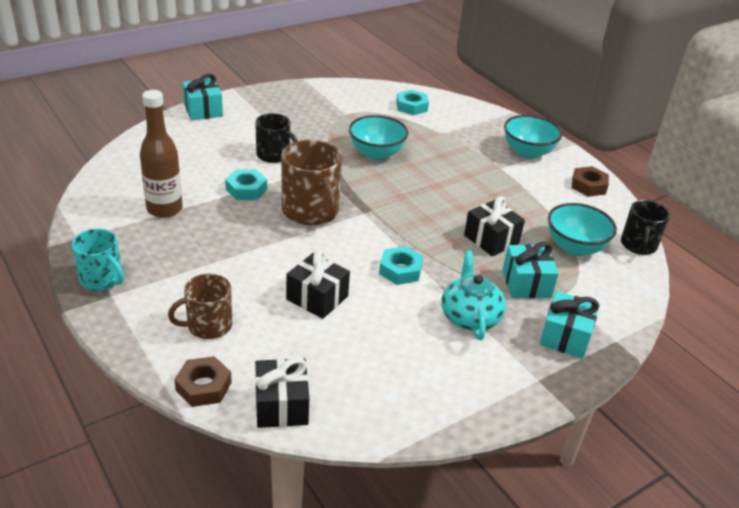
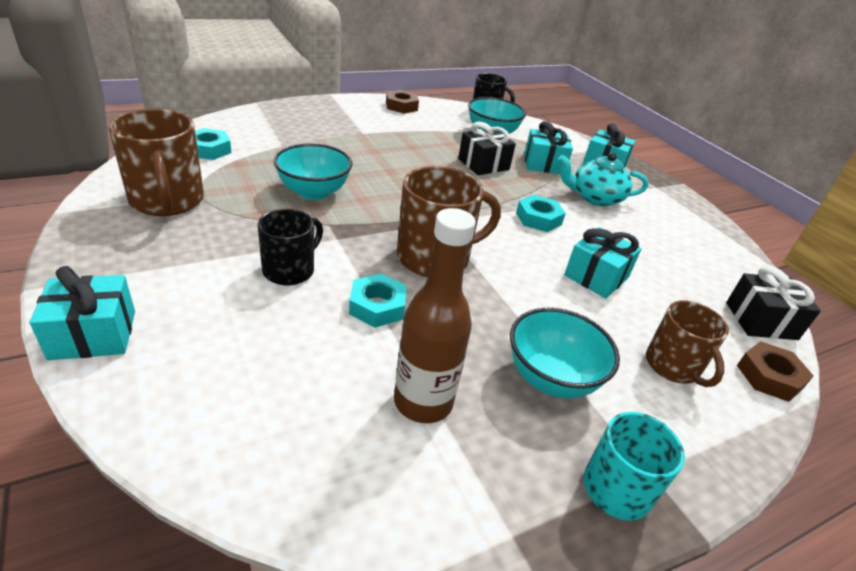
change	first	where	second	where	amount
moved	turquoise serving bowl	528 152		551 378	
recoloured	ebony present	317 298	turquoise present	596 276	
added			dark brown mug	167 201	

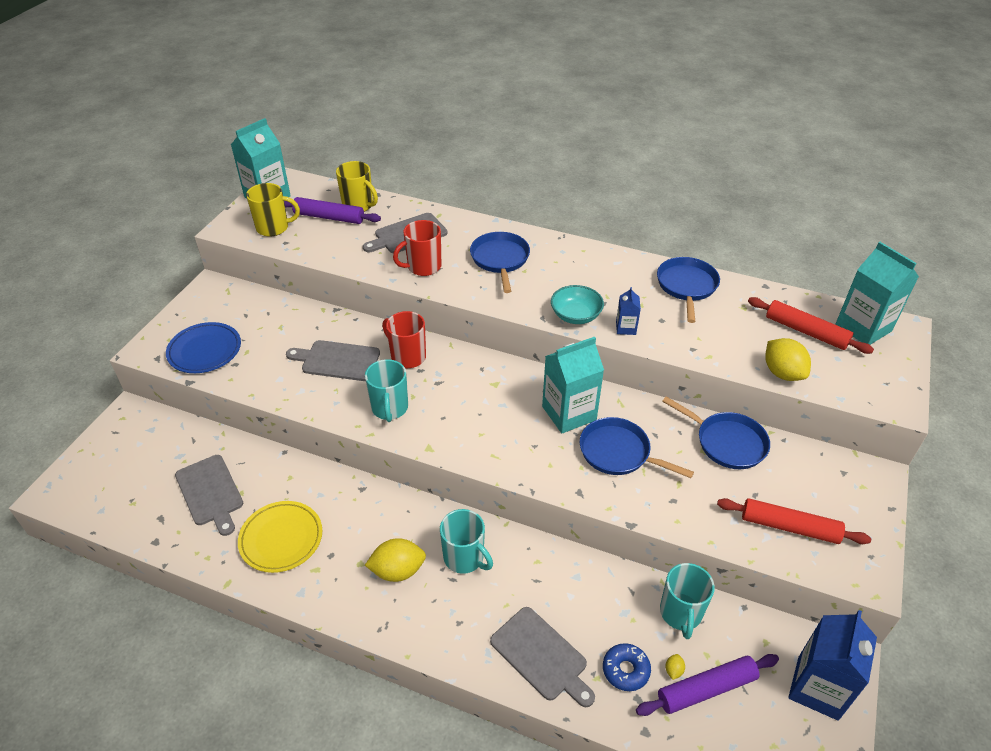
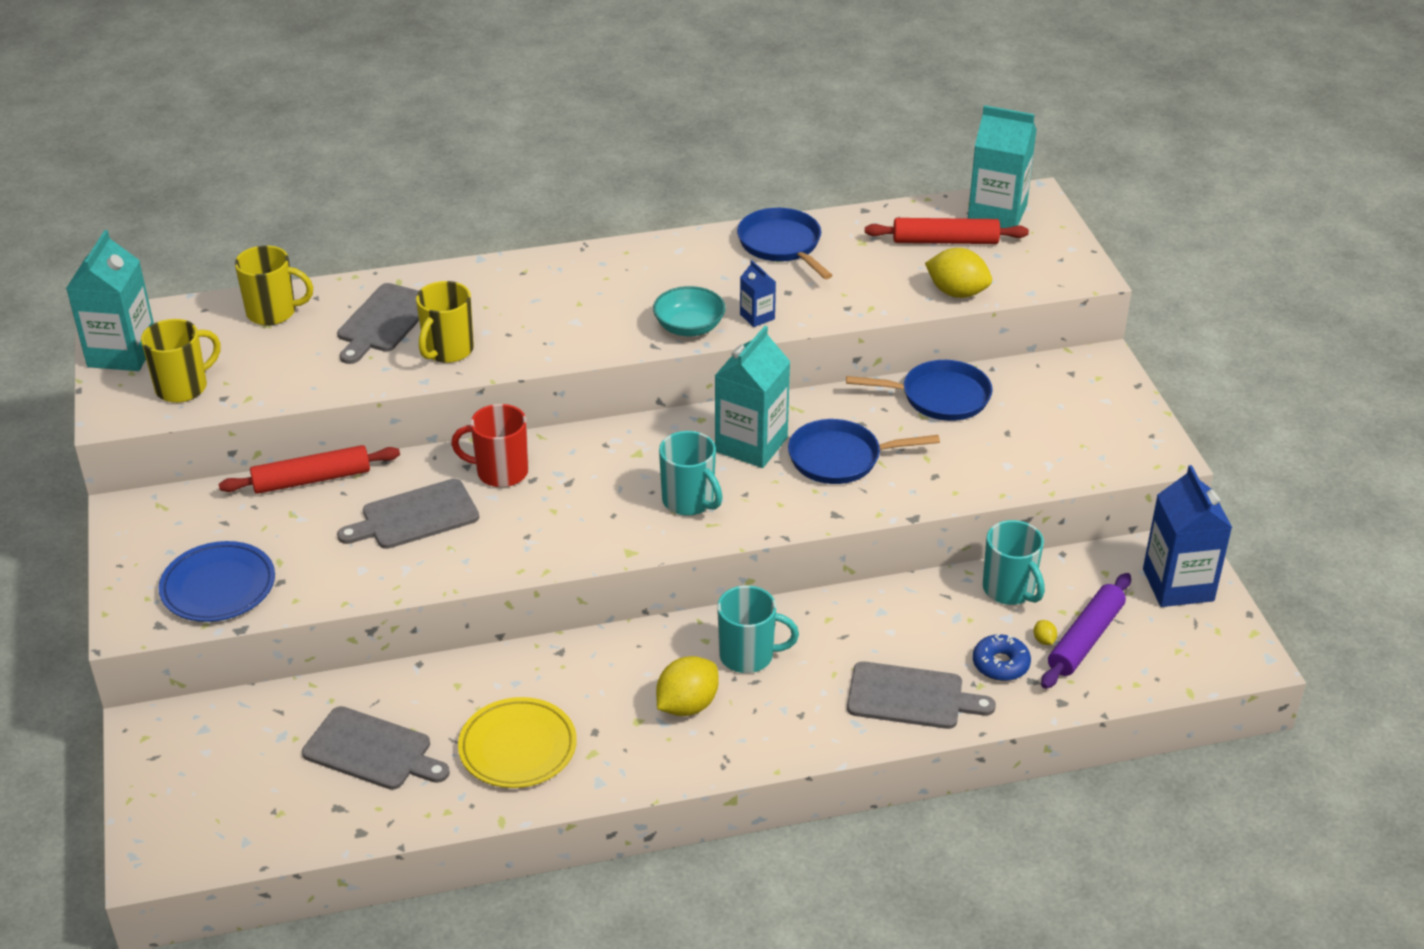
change	first	where	second	where	amount
removed	violet dough roller	329 217			
recoloured	scarlet mug	423 267	bright yellow mug	447 350	
removed	blue pan	500 260			
moved	turquoise mug	390 408		689 501	
moved	scarlet dough roller	789 527		312 479	

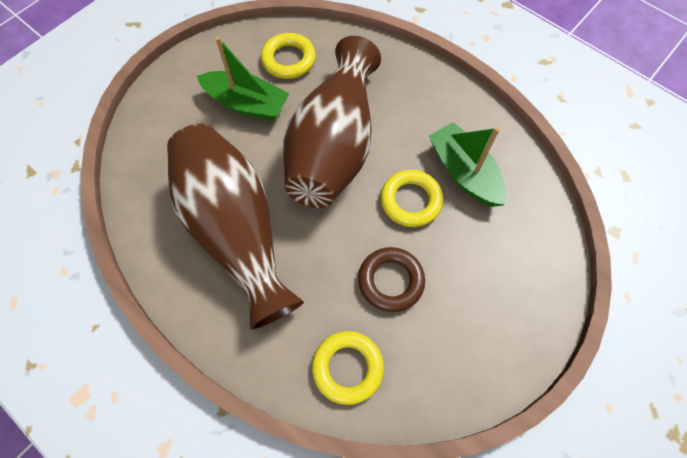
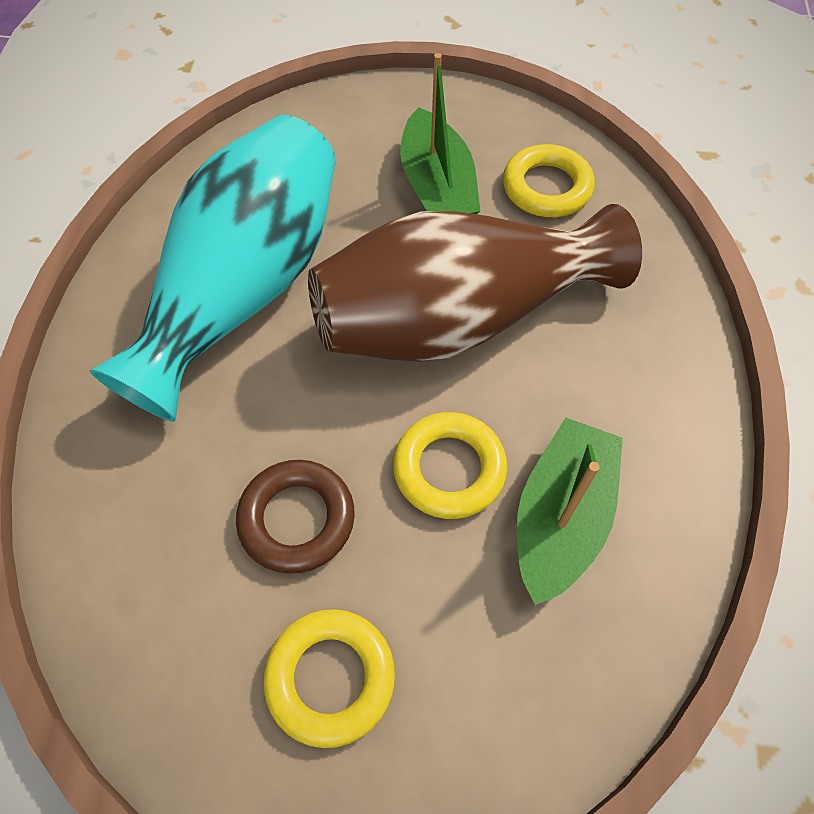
change	first	where	second	where	amount
recoloured	dark brown tall vase	236 231	turquoise tall vase	244 290	
moved	bright yellow ring	347 368		330 677	

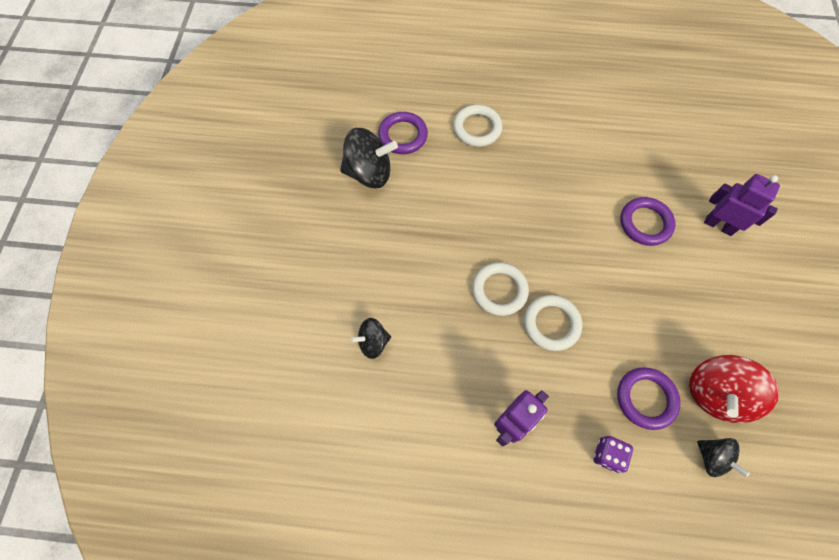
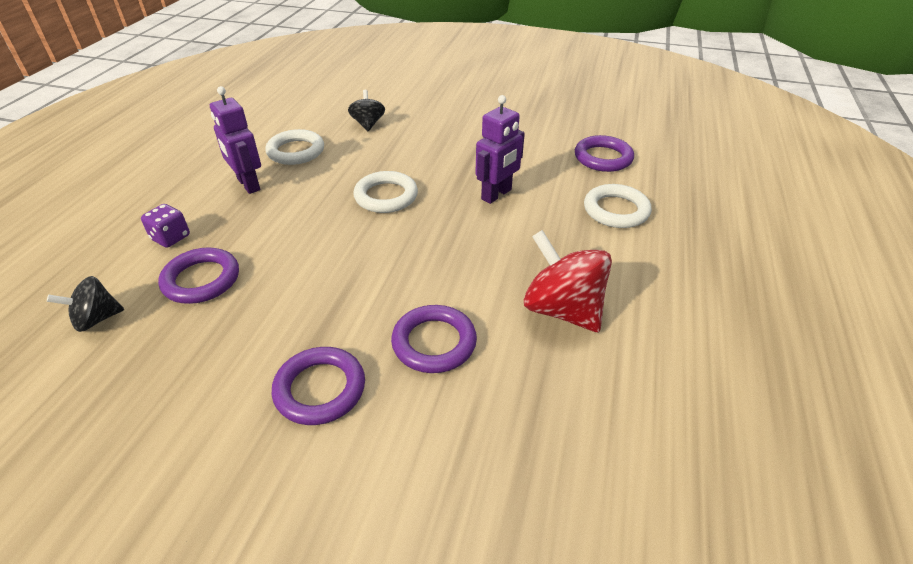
change	first	where	second	where	amount
removed	ebony whirligig	369 173			
moved	violet robot	719 225		497 195	
moved	white ring	551 324		296 151	
moved	scarlet whirligig	715 393		562 310	
added			violet ring	320 389	

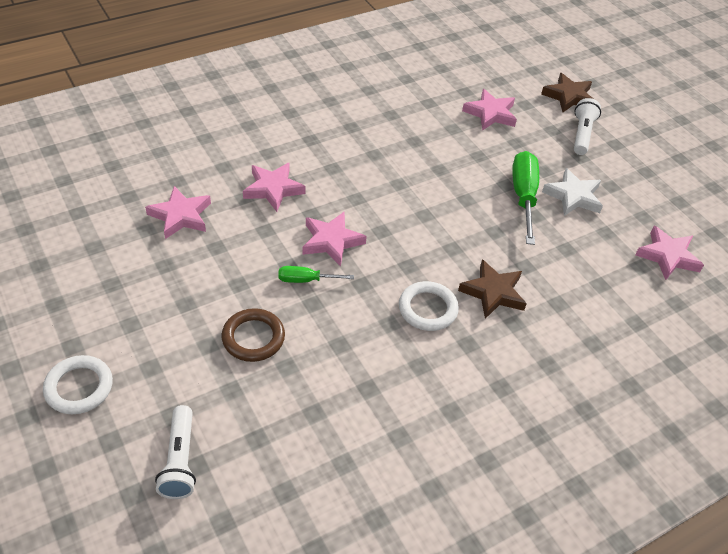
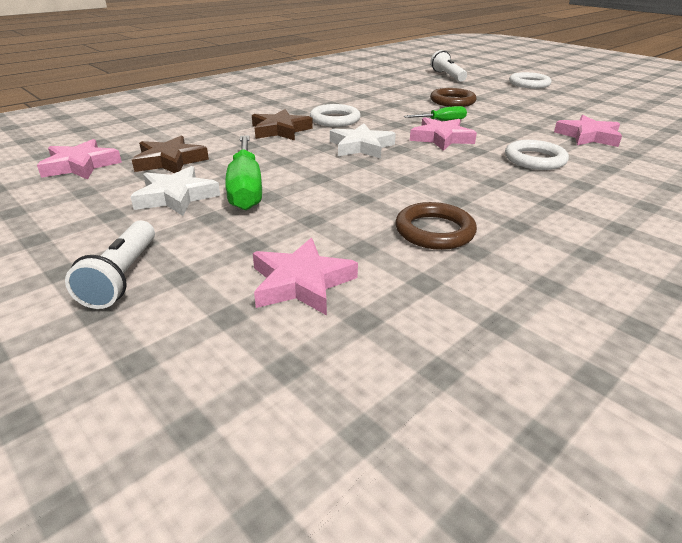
change	first	where	second	where	amount
moved	dark brown five-pointed star	568 97		170 161	
replaced	rosy five-pointed star	273 189	white ring	535 159	
added			white five-pointed star	361 146	
added			dark brown ring	434 231	

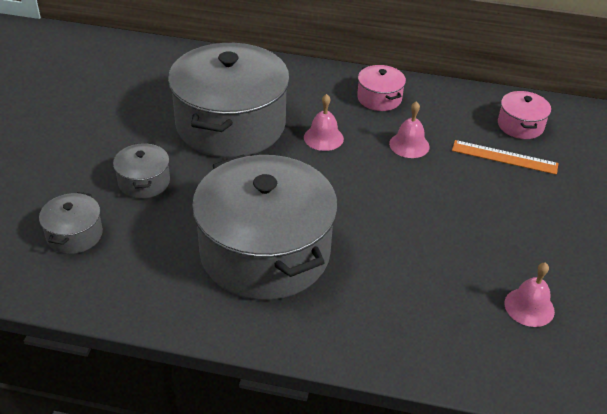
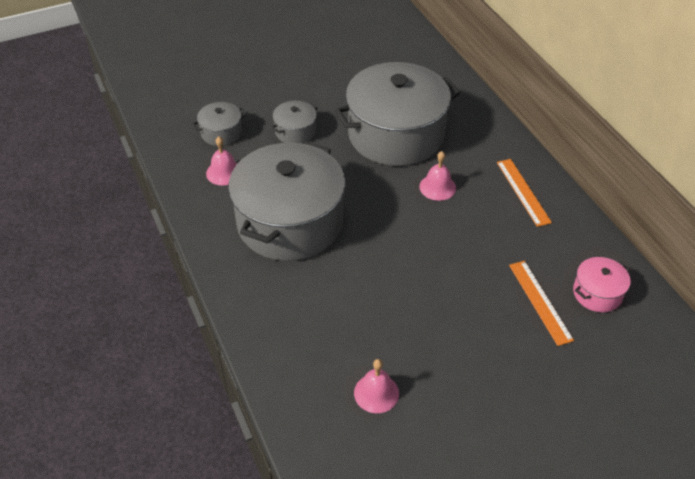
change	first	where	second	where	amount
replaced	rosy stockpot	379 98	orange measuring stick	523 192	
moved	rosy hand bell	409 145		224 172	

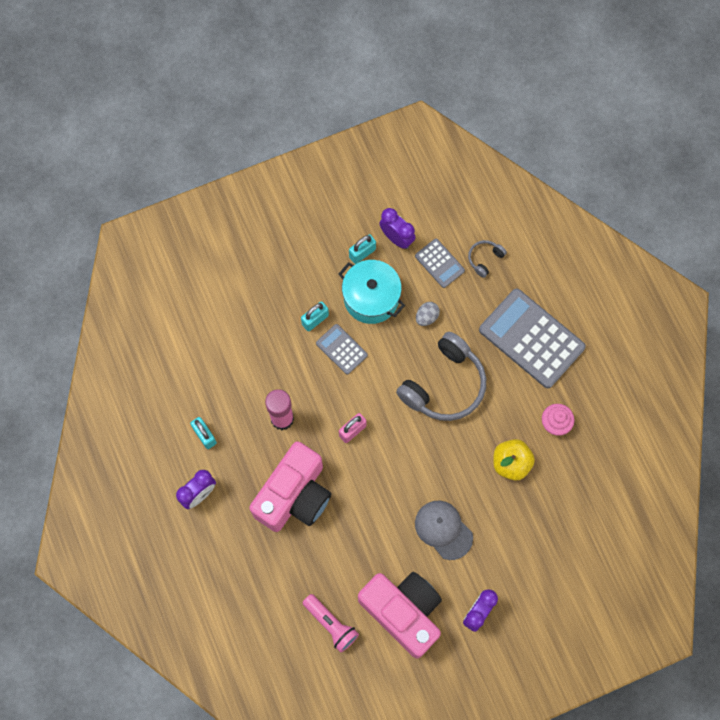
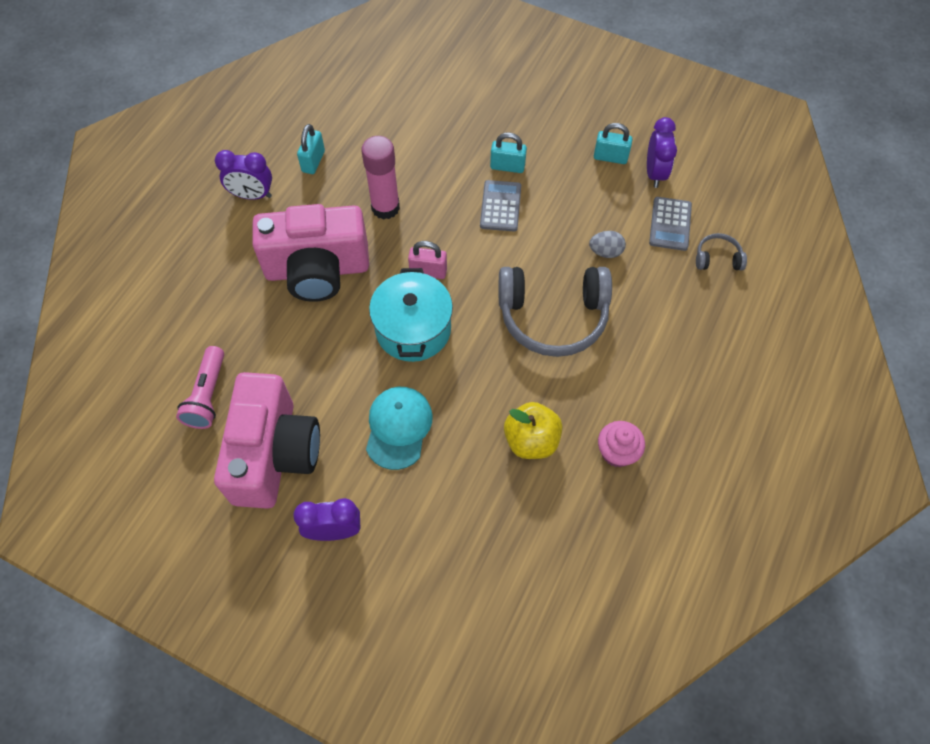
change	first	where	second	where	amount
moved	turquoise stockpot	371 298		413 329	
removed	grey pocket calculator	531 339			
recoloured	grey baseball cap	443 530	turquoise baseball cap	398 428	

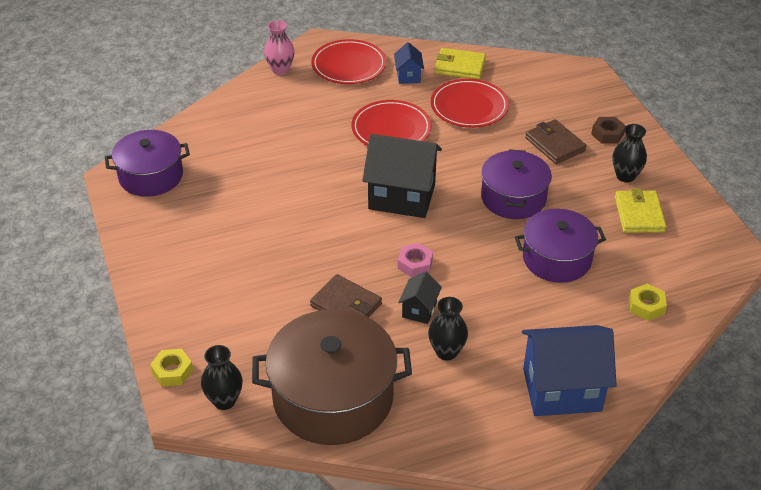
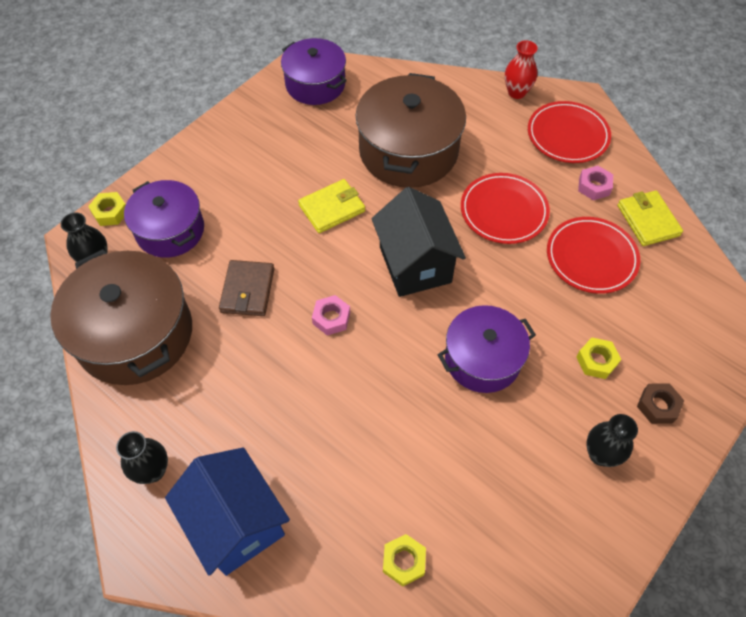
change	first	where	second	where	amount
recoloured	rosy tall vase	280 70	scarlet tall vase	516 92	
replaced	blue cottage	408 76	rosy nut	594 186	
replaced	dark brown billfold	554 144	bright yellow nut	596 361	
moved	bright yellow billfold	639 214		332 208	
moved	violet stockpot	556 259		170 230	
removed	ebony cottage	419 310			
moved	ebony tall vase	446 352		153 470	
added			dark brown stockpot	408 151	

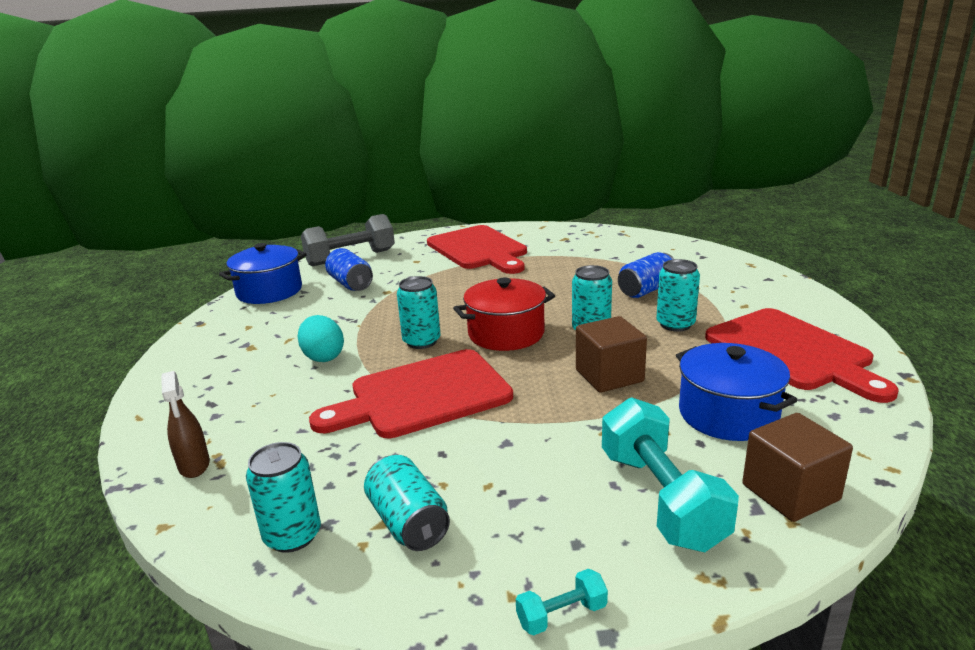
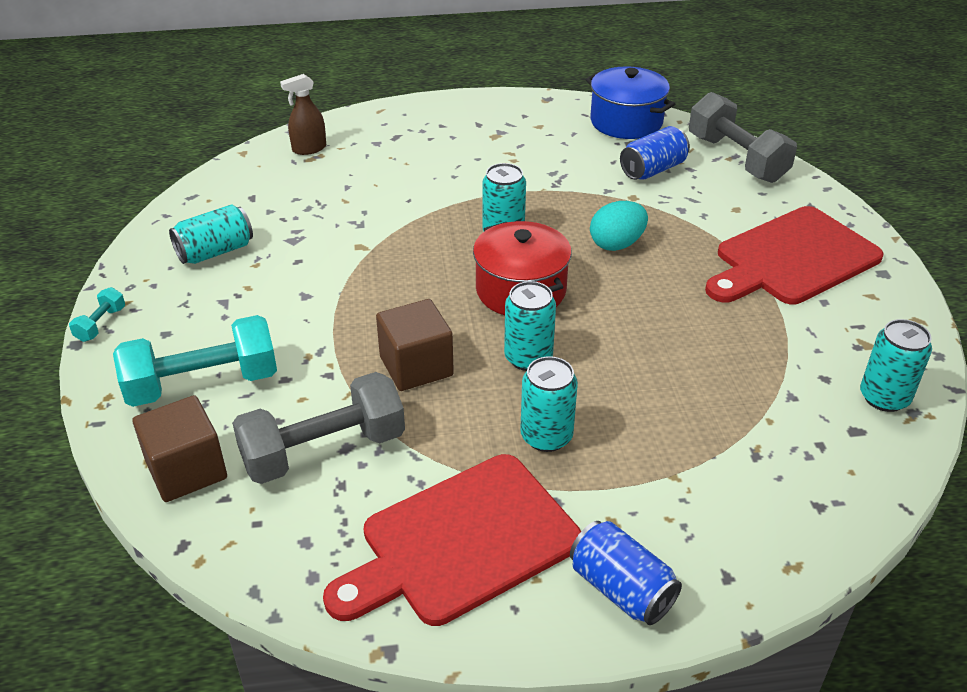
change	first	where	second	where	amount
moved	blue can	646 290		621 589	
moved	turquoise egg shape	323 357		616 244	
replaced	blue stockpot	728 414	grey hand weight	323 450	
removed	scarlet chopping board	423 396			
moved	turquoise can	292 535		884 397	
turned	turquoise hand weight	562 615		101 324	45 degrees clockwise

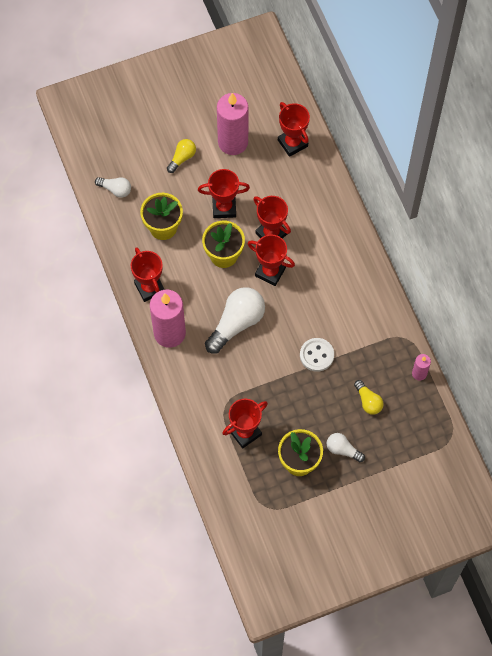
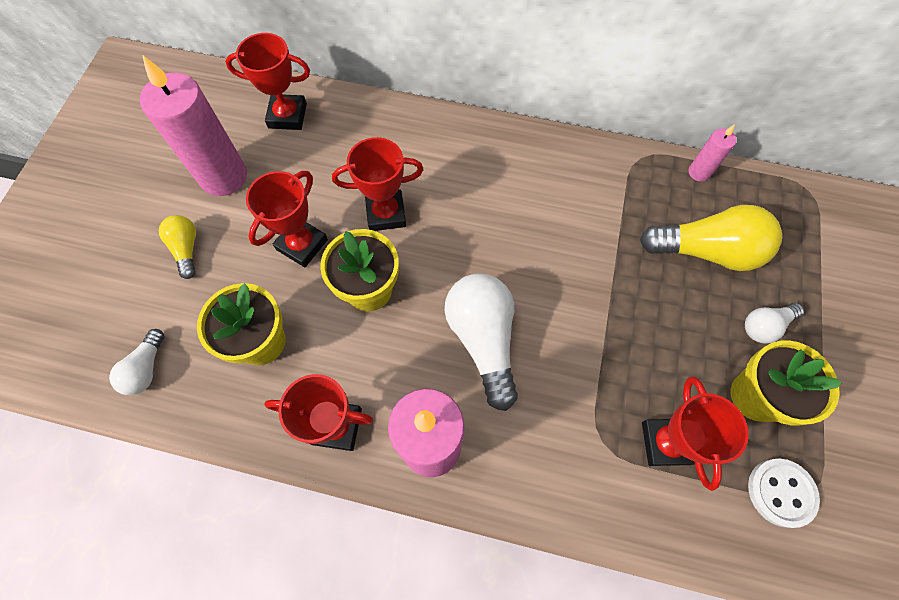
change	first	where	second	where	amount
turned	white light bulb	115 189		146 369	135 degrees clockwise
removed	scarlet trophy	270 272			
moved	white button	316 355		781 492	
resized	bright yellow light bulb	368 401		706 251	x1.89

